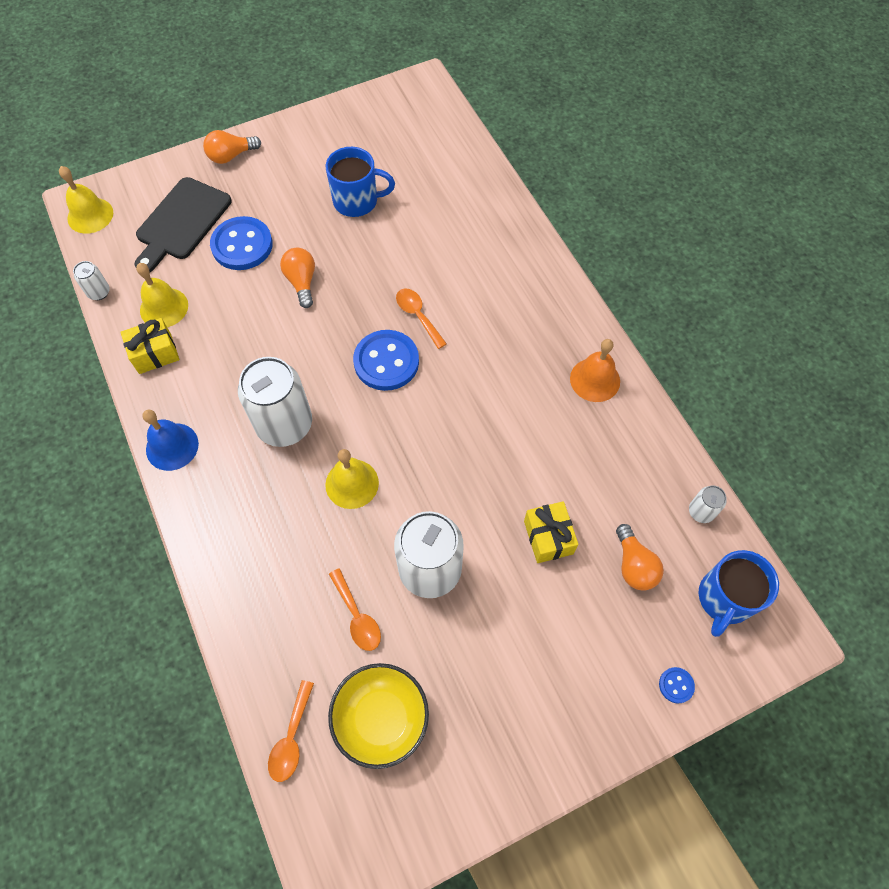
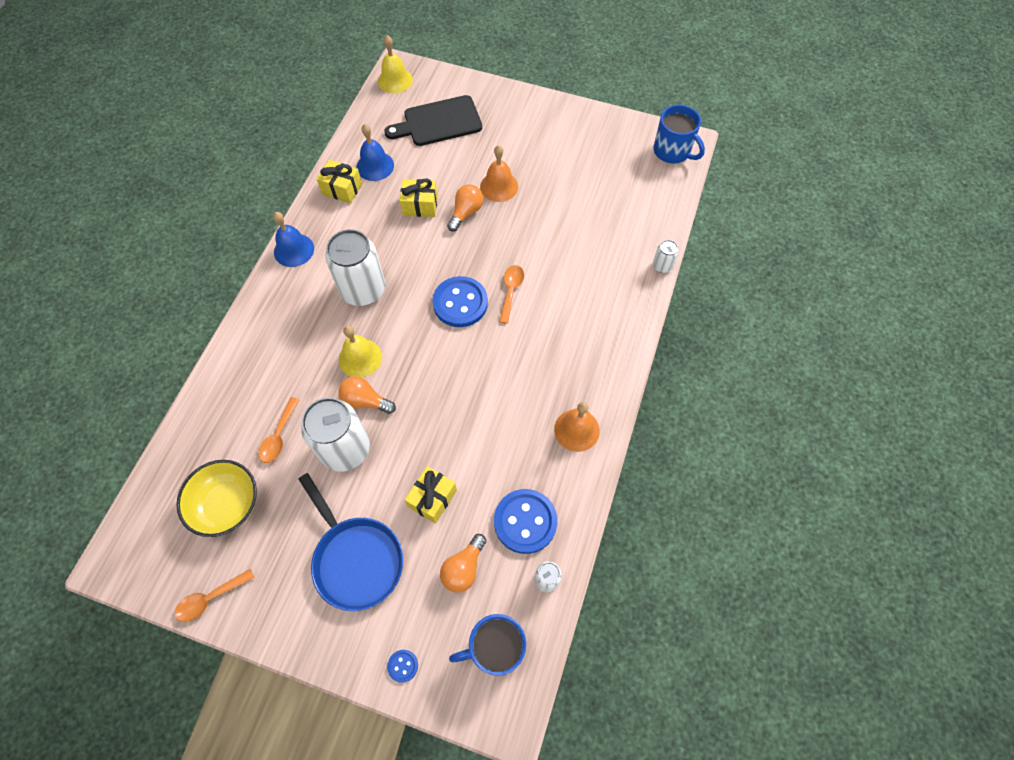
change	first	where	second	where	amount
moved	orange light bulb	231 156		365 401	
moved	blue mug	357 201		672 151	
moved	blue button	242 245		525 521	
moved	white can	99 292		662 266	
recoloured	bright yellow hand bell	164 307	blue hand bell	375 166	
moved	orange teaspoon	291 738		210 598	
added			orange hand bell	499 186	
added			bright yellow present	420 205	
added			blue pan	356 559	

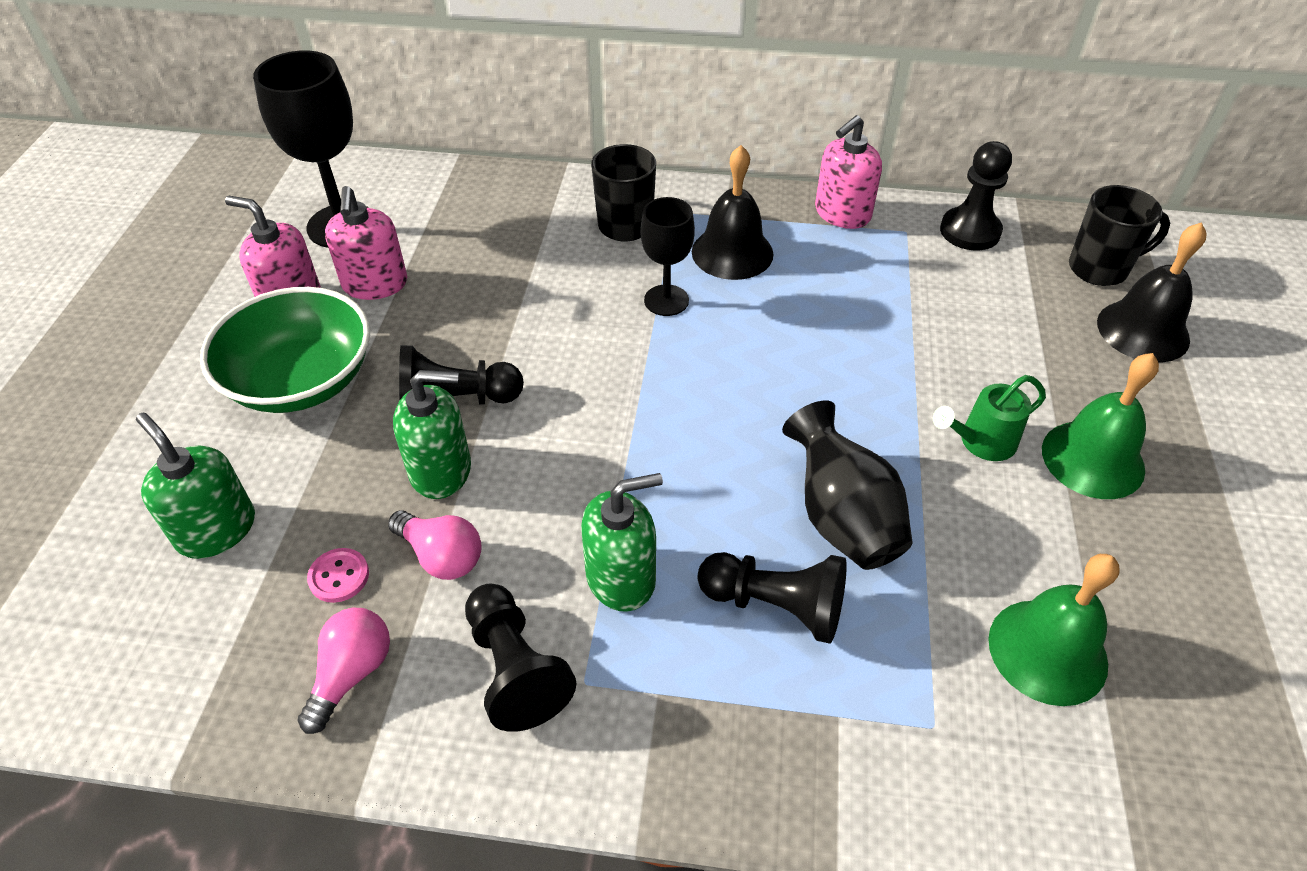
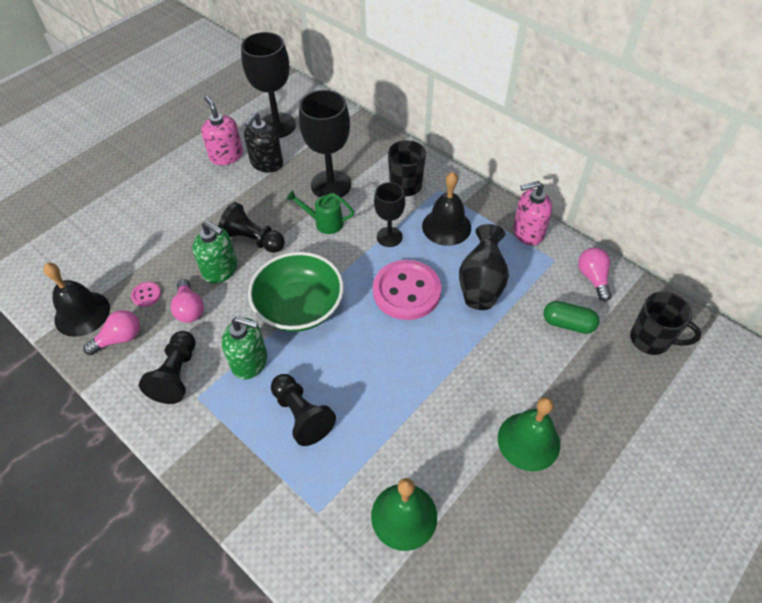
change	first	where	second	where	amount
replaced	ebony chess pawn	970 231	rosy light bulb	593 278	
recoloured	rosy pump bottle	375 284	ebony pump bottle	266 163	
moved	ebony hand bell	1143 330		82 313	
moved	leaf-green serving bowl	301 380		299 307	
moved	leaf-green watering pot	980 442		324 222	
moved	ebony tall vase	841 518		481 284	
removed	leaf-green pump bottle	216 529			
added			ebony chalice	331 185	
added			rosy button	406 291	
added			leaf-green pill shape	568 324	

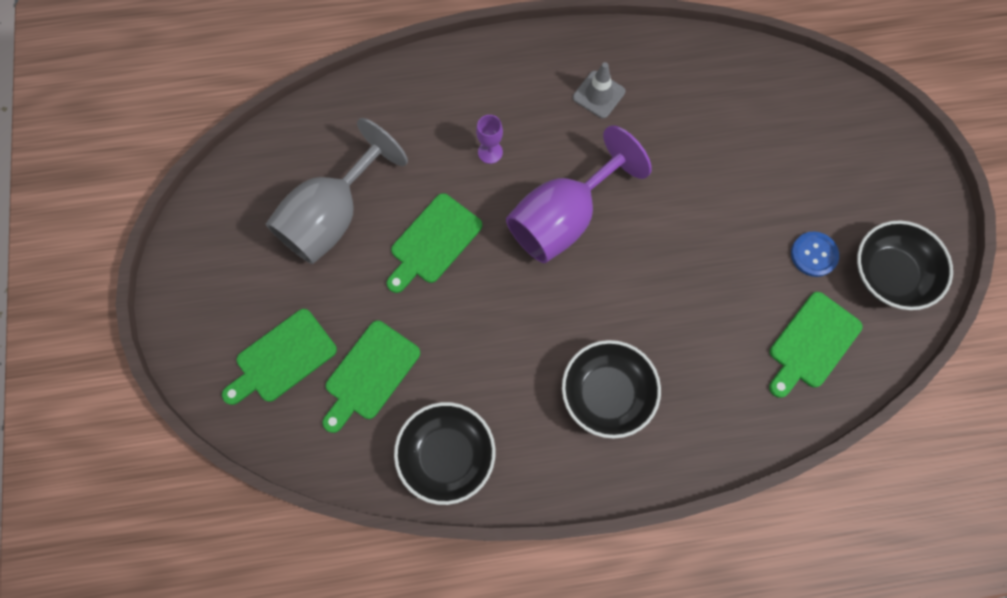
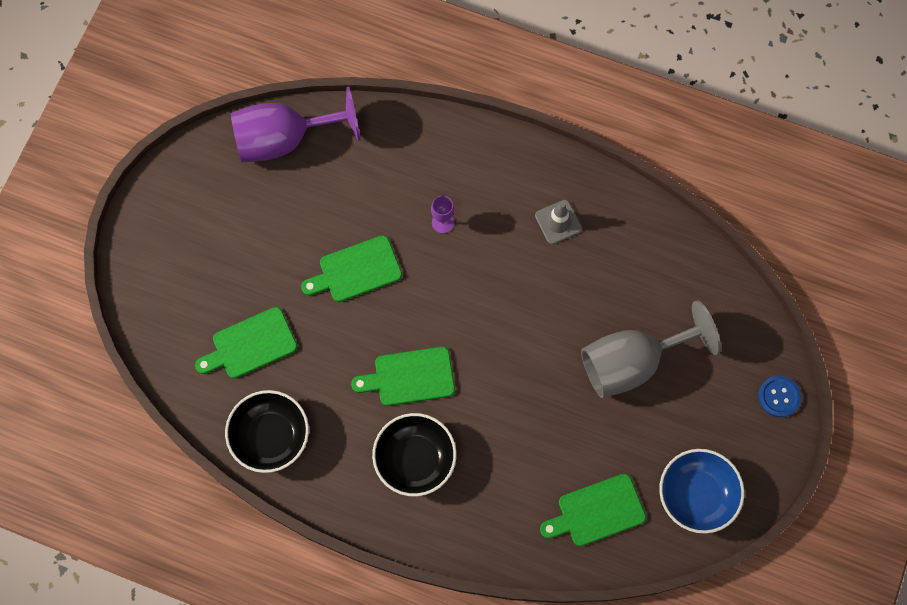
change	first	where	second	where	amount
moved	grey chalice	332 216		632 362	
moved	violet chalice	563 218		285 139	
recoloured	ebony serving bowl	890 274	blue serving bowl	696 495	
moved	blue button	814 255		779 396	
moved	leaf-green chopping board	282 358		410 377	

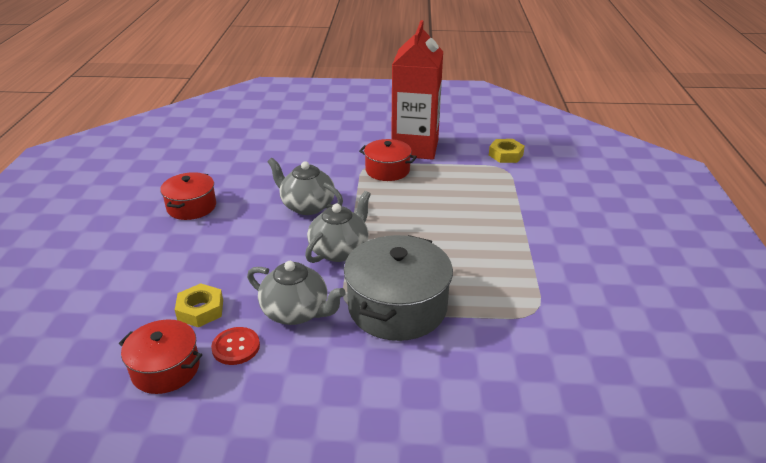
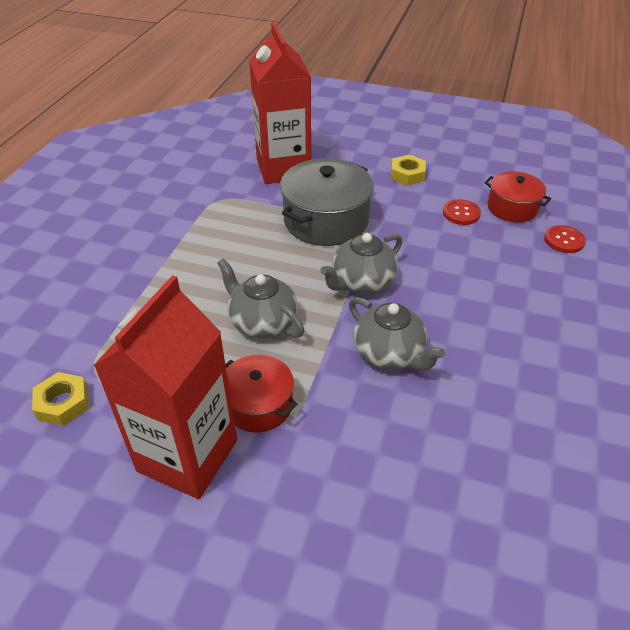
change	first	where	second	where	amount
removed	scarlet stockpot	191 207			
moved	grey tea pot	296 312		262 322	
moved	bright yellow nut	200 310		407 174	
added			scarlet milk carton	283 169	
added			scarlet button	564 240	

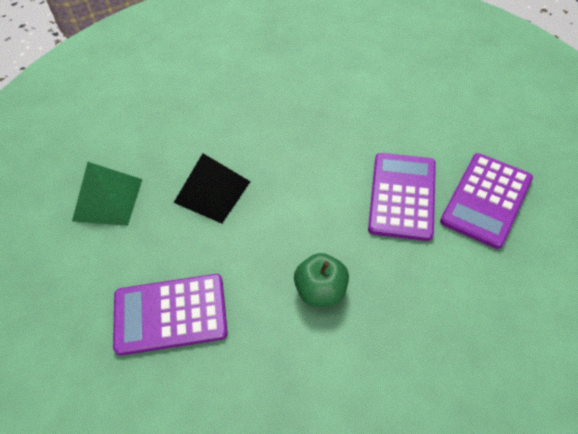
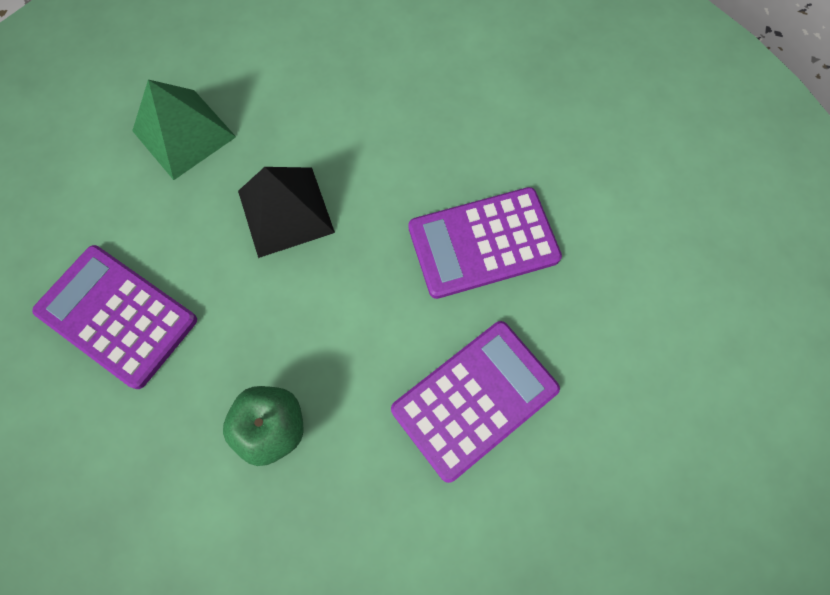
change	first	where	second	where	amount
moved	violet pocket calculator	486 200		483 243	

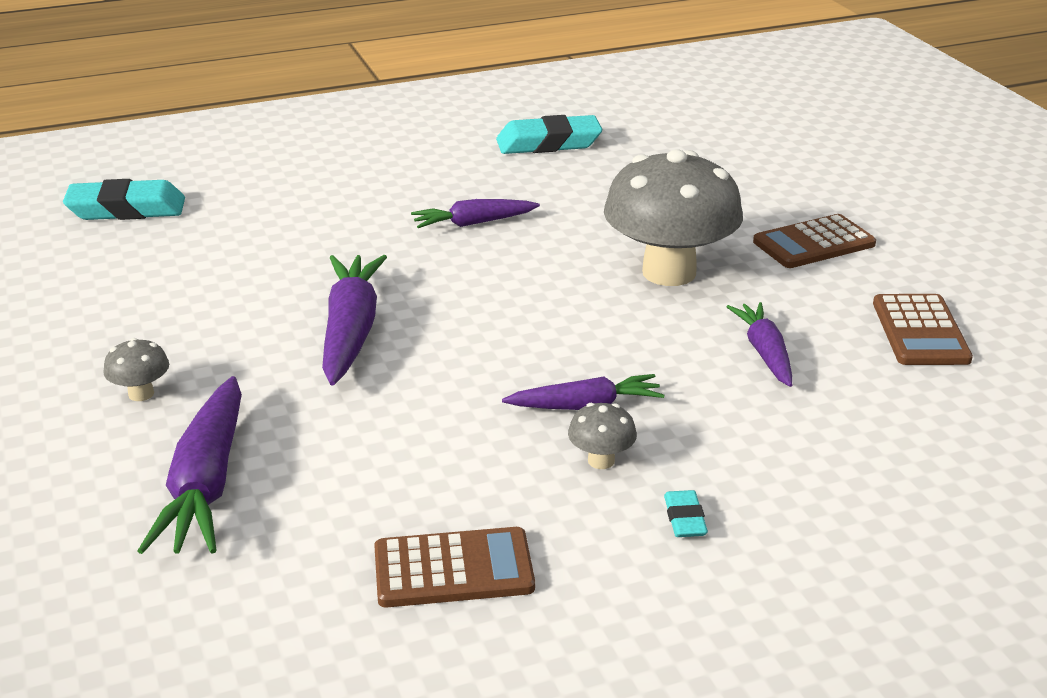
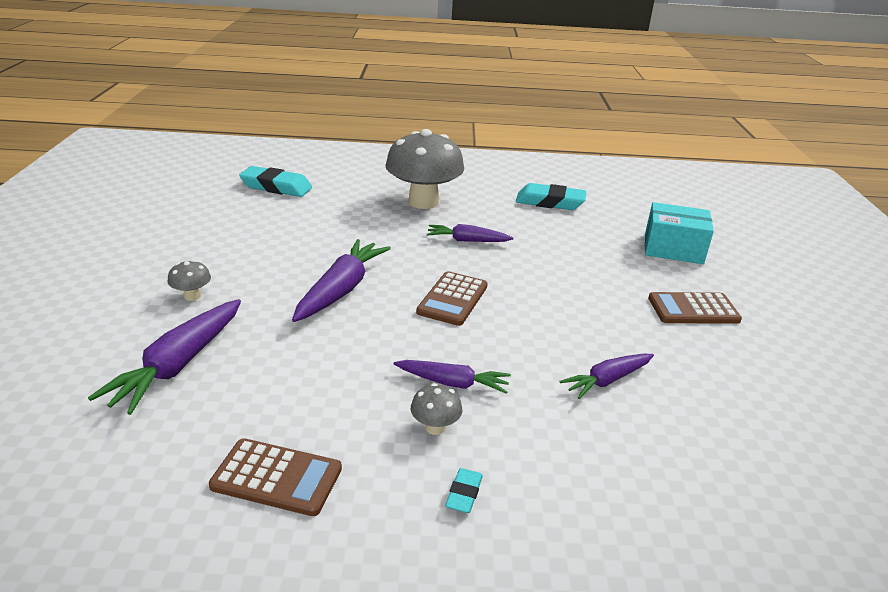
change	first	where	second	where	amount
moved	grey mushroom	669 272		423 202	
moved	dark brown pocket calculator	920 331		452 299	
turned	violet carrot	765 353		607 380	135 degrees counterclockwise
added			turquoise package	673 249	

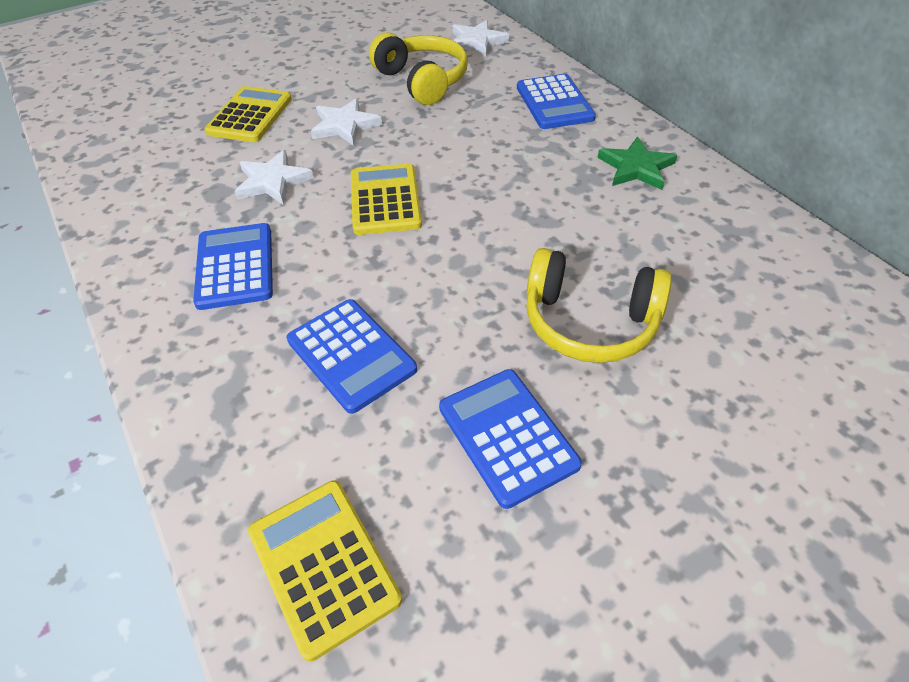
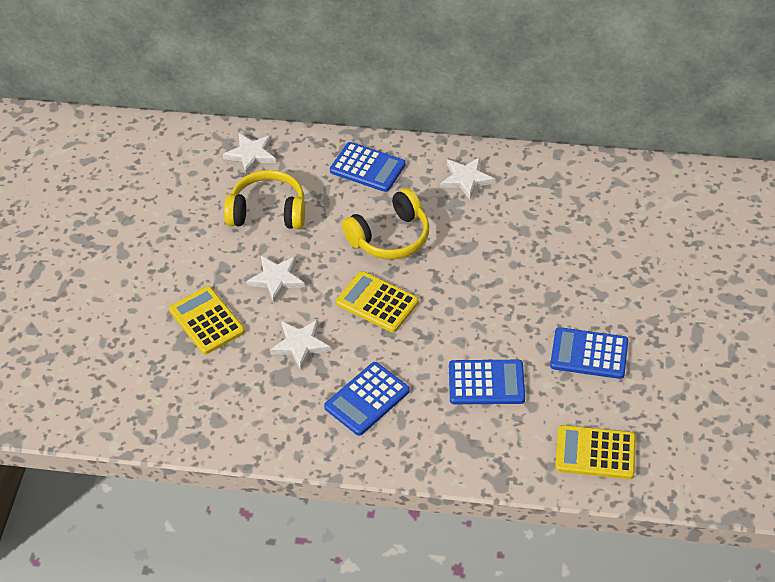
change	first	where	second	where	amount
recoloured	leaf-green five-pointed star	636 167	white five-pointed star	466 179	
turned	blue pocket calculator	235 266		367 399	75 degrees counterclockwise
moved	bright yellow headset	589 322		390 237	

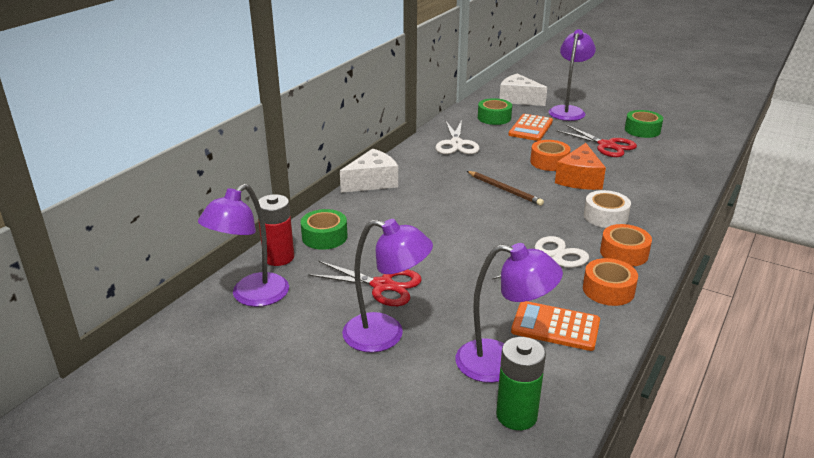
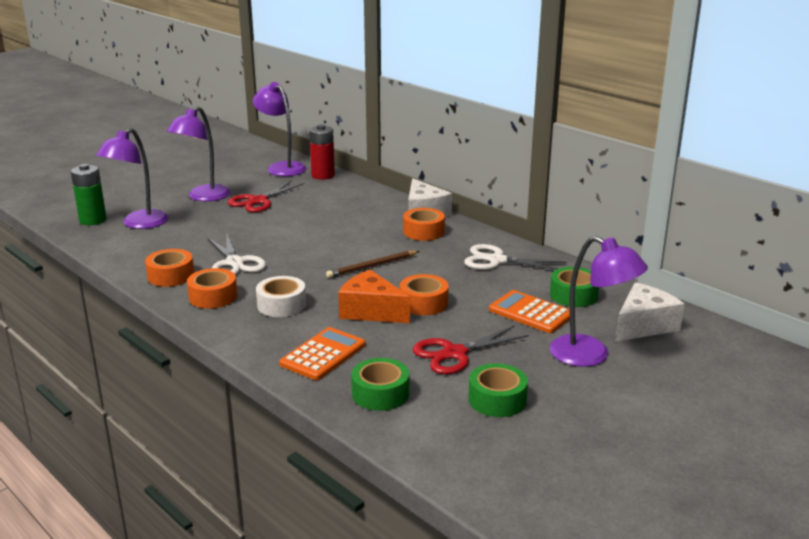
change	first	where	second	where	amount
moved	leaf-green roll of tape	324 237		380 393	
moved	orange pocket calculator	555 326		323 354	
added			orange roll of tape	423 232	

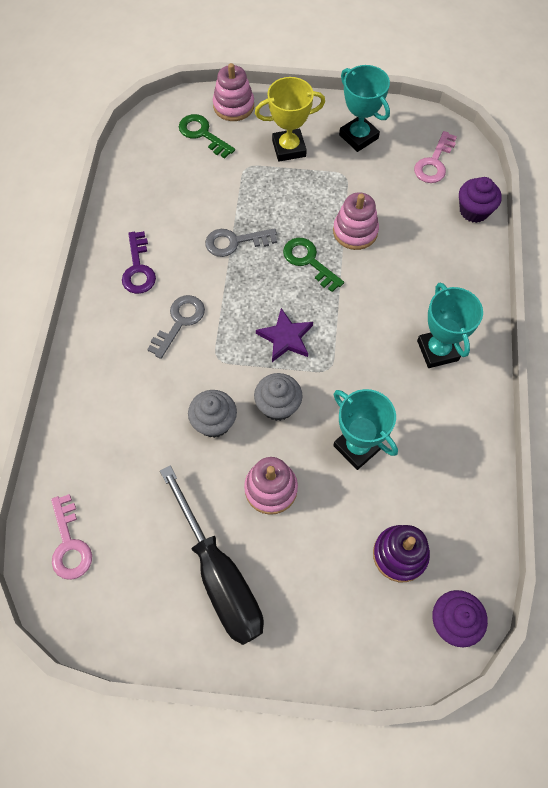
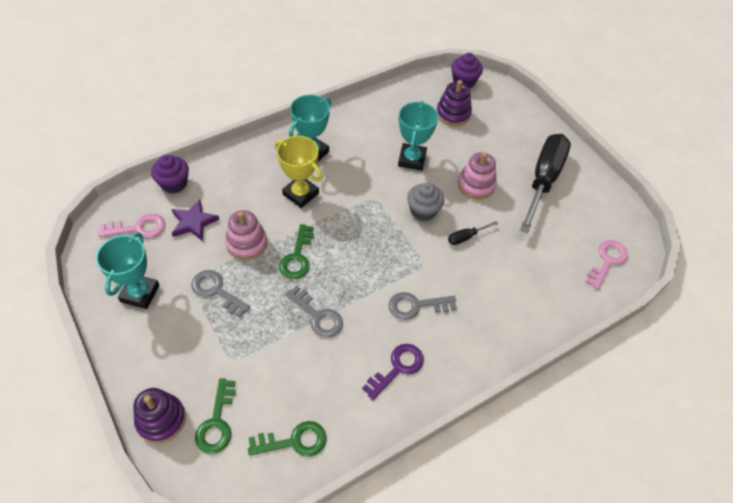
change	first	where	second	where	amount
recoloured	rosy stacking rings	233 106	violet stacking rings	161 419	
moved	bright yellow trophy	289 148		300 194	
moved	violet five-pointed star	285 338		193 222	
replaced	grey fairy cake	214 422	ebony flat screwdriver	466 237	
added			grey key	216 291	
added			leaf-green key	294 441	

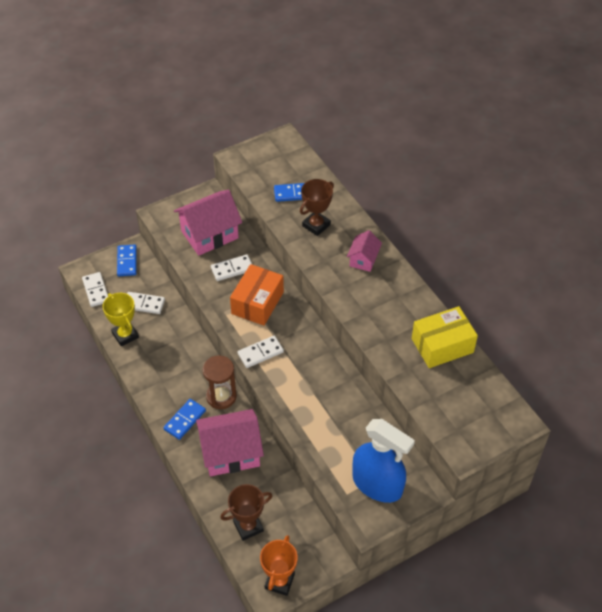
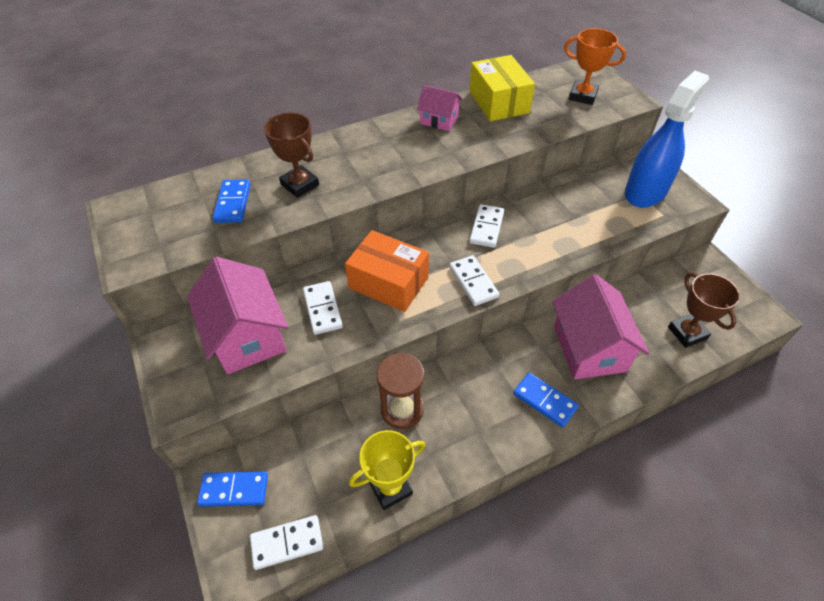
change	first	where	second	where	amount
moved	rosy cottage	363 259		439 120	
moved	white domino tile	144 304		486 227	
moved	dark brown hourglass	221 396		402 409	
moved	orange trophy	279 581		582 96	

